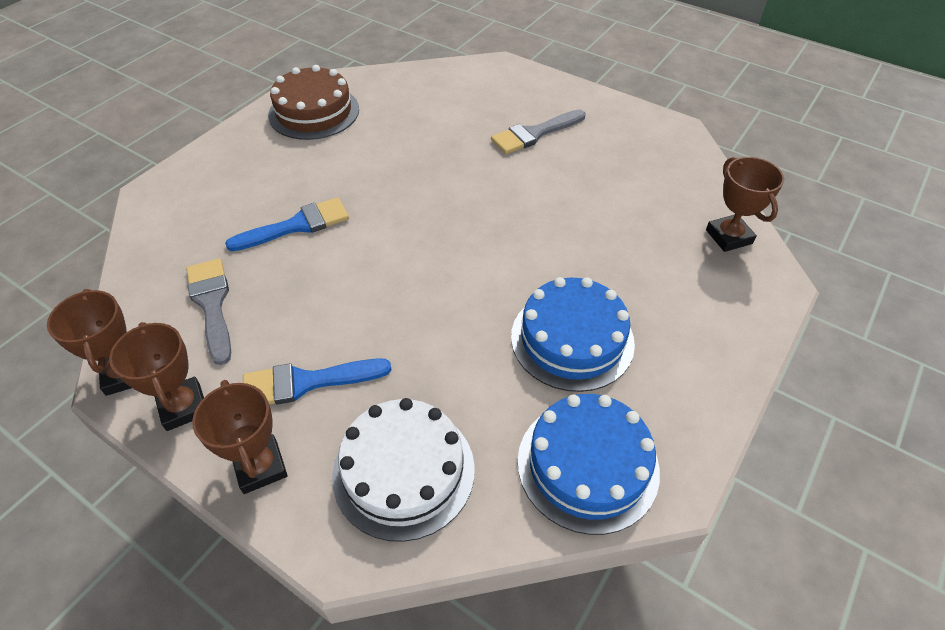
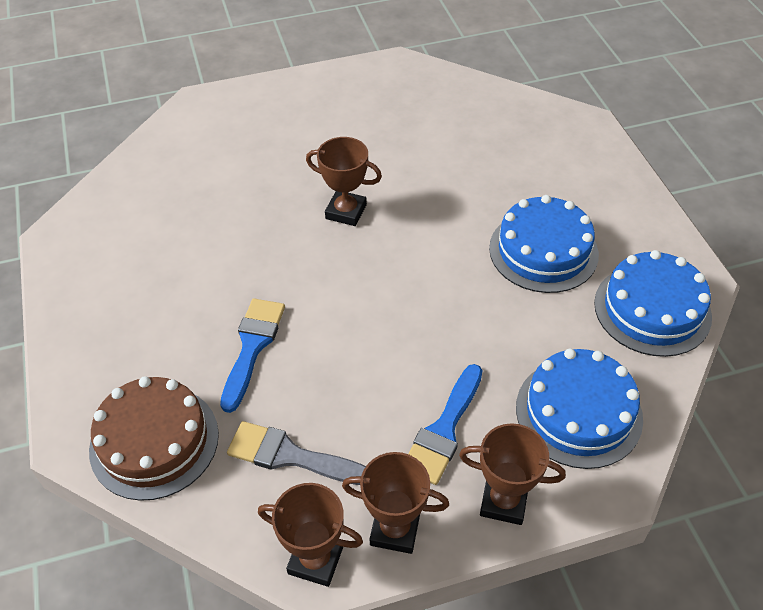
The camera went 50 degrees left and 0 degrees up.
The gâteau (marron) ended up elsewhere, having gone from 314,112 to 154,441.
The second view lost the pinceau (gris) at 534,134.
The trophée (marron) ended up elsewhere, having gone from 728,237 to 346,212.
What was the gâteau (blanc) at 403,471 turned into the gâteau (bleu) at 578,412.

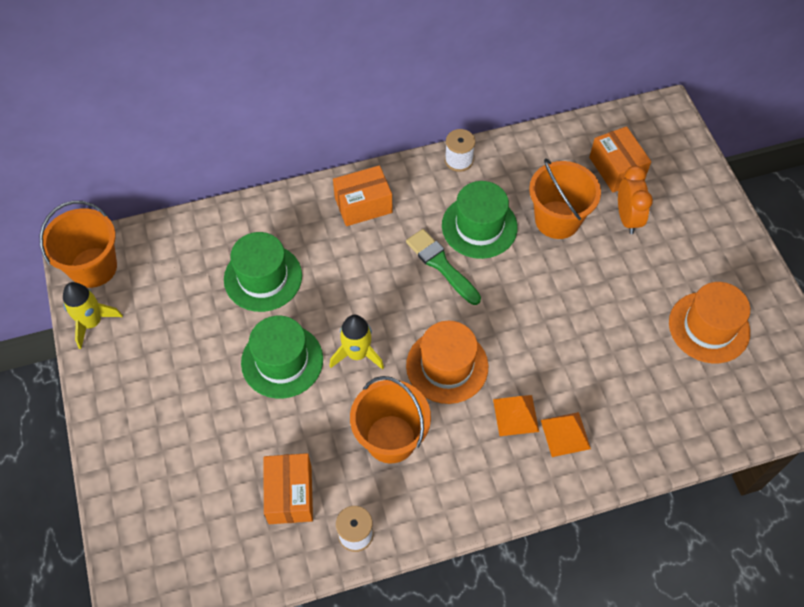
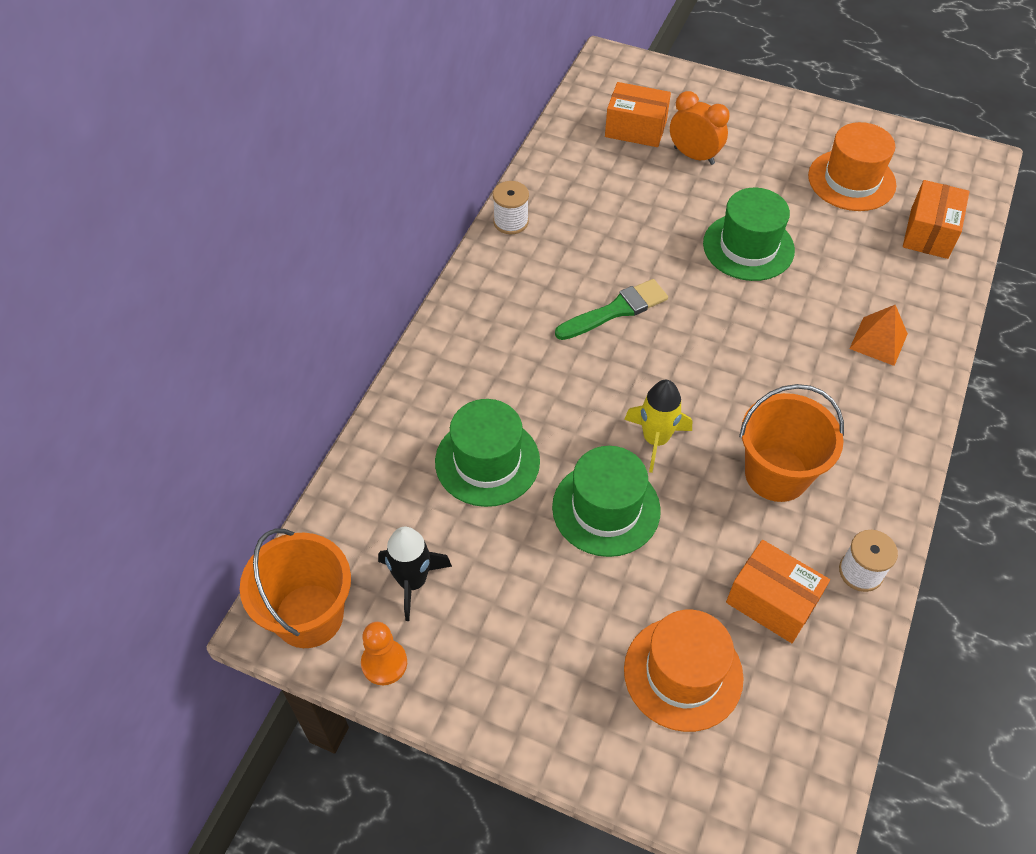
The camera went 50 degrees left and 5 degrees down.
The second view lost the seau (orange) at 557,220.
The boîte (orange) ended up elsewhere, having gone from 363,205 to 929,233.
The chapeau (vert) ended up elsewhere, having gone from 479,226 to 748,247.
The pinceau (vert) at 441,265 ended up facing another way, 150 degrees clockwise from before.
Where the fusée (jaune) stood at 92,322, the pion (orange) came to stand at 384,663.
The chapeau (orange) ended up elsewhere, having gone from 447,366 to 683,673.
The second view lost the pyramide (orange) at 516,415.
The second view gained the fusée (noir) at 412,581.

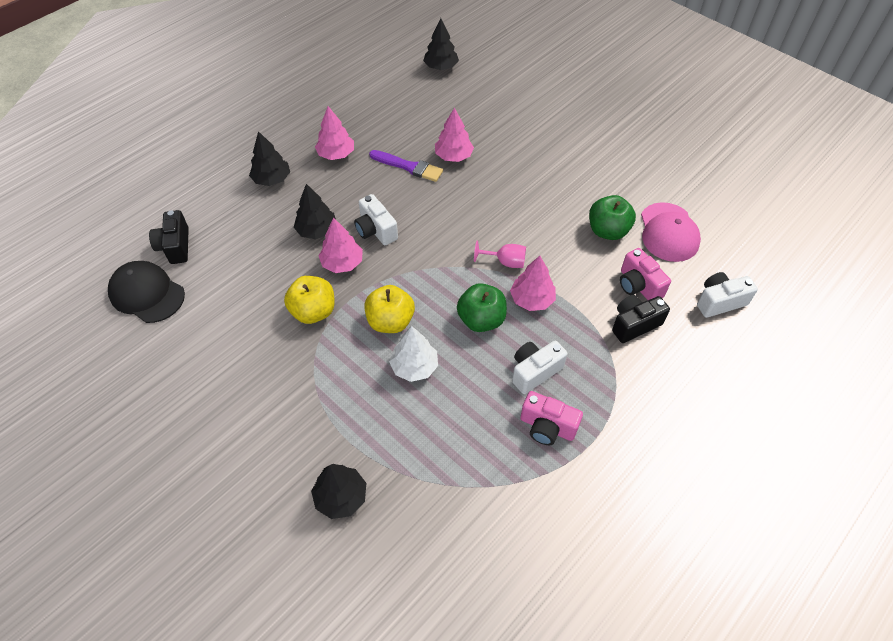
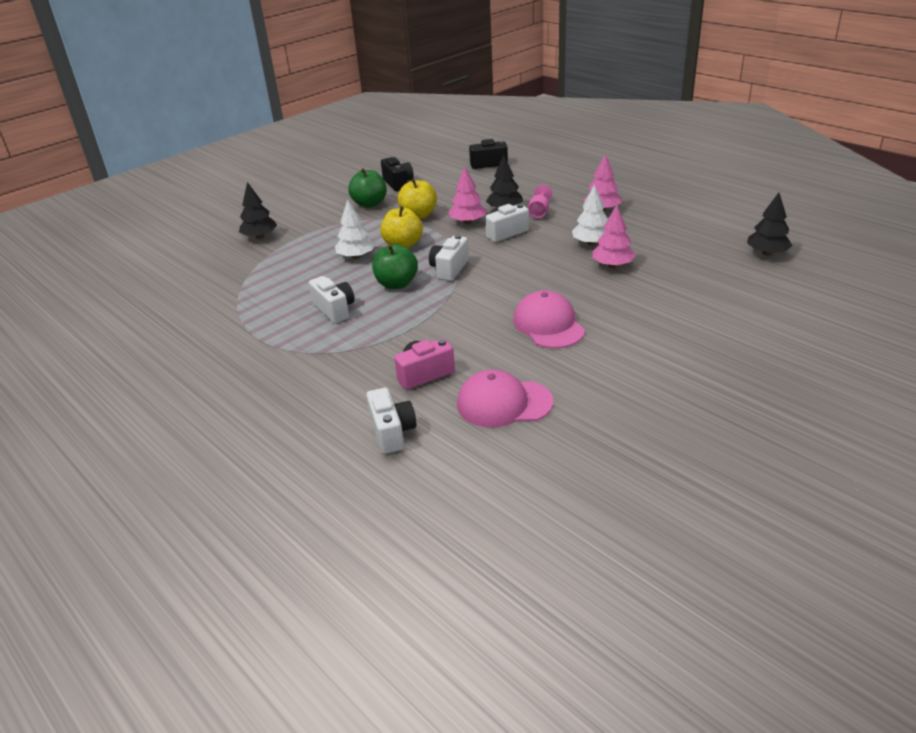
The camera went 95 degrees right and 20 degrees down.
The second view lost the arbre (noir) at 272,179.
Where the pinceau (violet) stood at 408,167, the arbre (blanc) came to stand at 591,243.
The pomme (vert) ended up elsewhere, having gone from 607,231 to 370,204.
The verre à pied (rose) ended up elsewhere, having gone from 505,262 to 539,212.
The second view lost the arbre (rose) at 532,299.
The second view lost the casquette (noir) at 147,294.
The appareil photo (noir) ended up elsewhere, having gone from 634,324 to 398,183.
The second view lost the appareil photo (rose) at 547,427.
The second view gained the appareil photo (blanc) at 449,269.
The second view gained the casquette (rose) at 548,325.

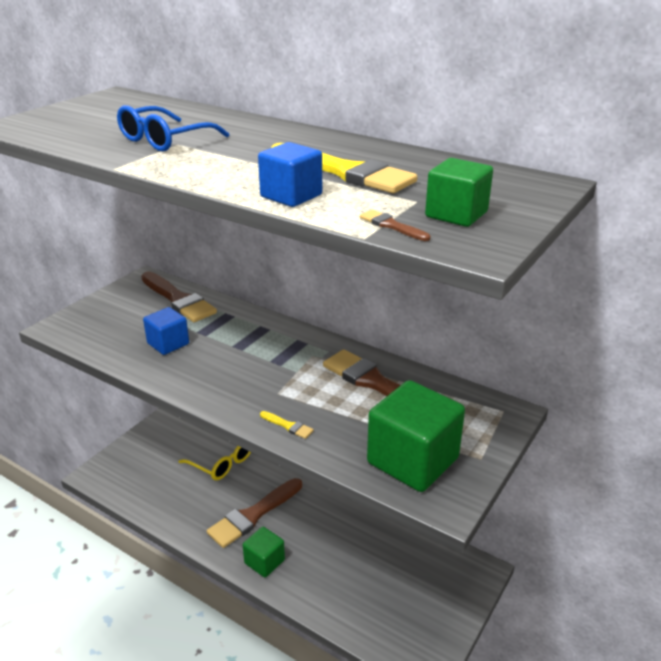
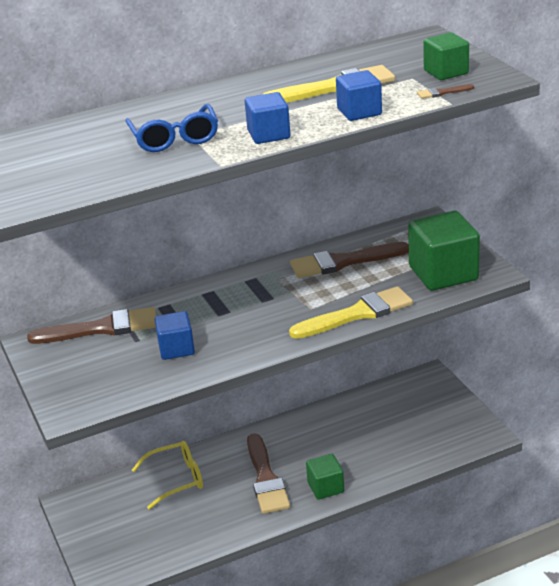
The camera went 55 degrees left and 0 degrees up.
The size of the pinceau (jaune) at 288,426 changed by a factor of 2.43.
The second view gained the cube (bleu) at 268,134.

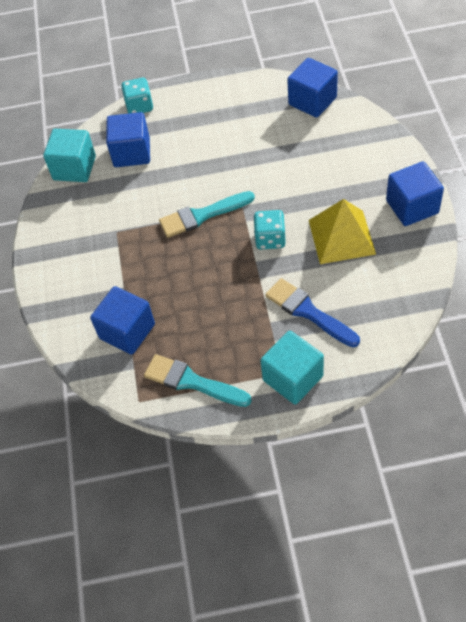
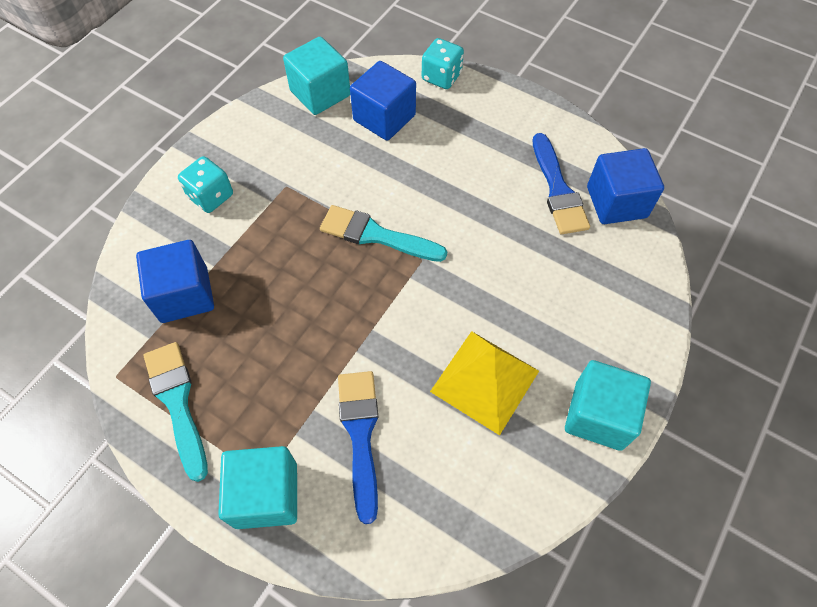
The camera went 35 degrees right and 5 degrees up.
What was the cube (bleu) at 412,207 turned into the cube (turquoise) at 598,415.
The dé (turquoise) ended up elsewhere, having gone from 270,239 to 211,196.
The second view gained the pinceau (bleu) at 558,190.

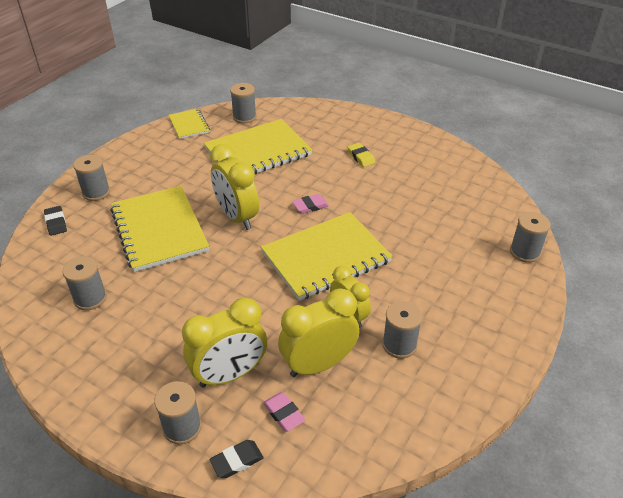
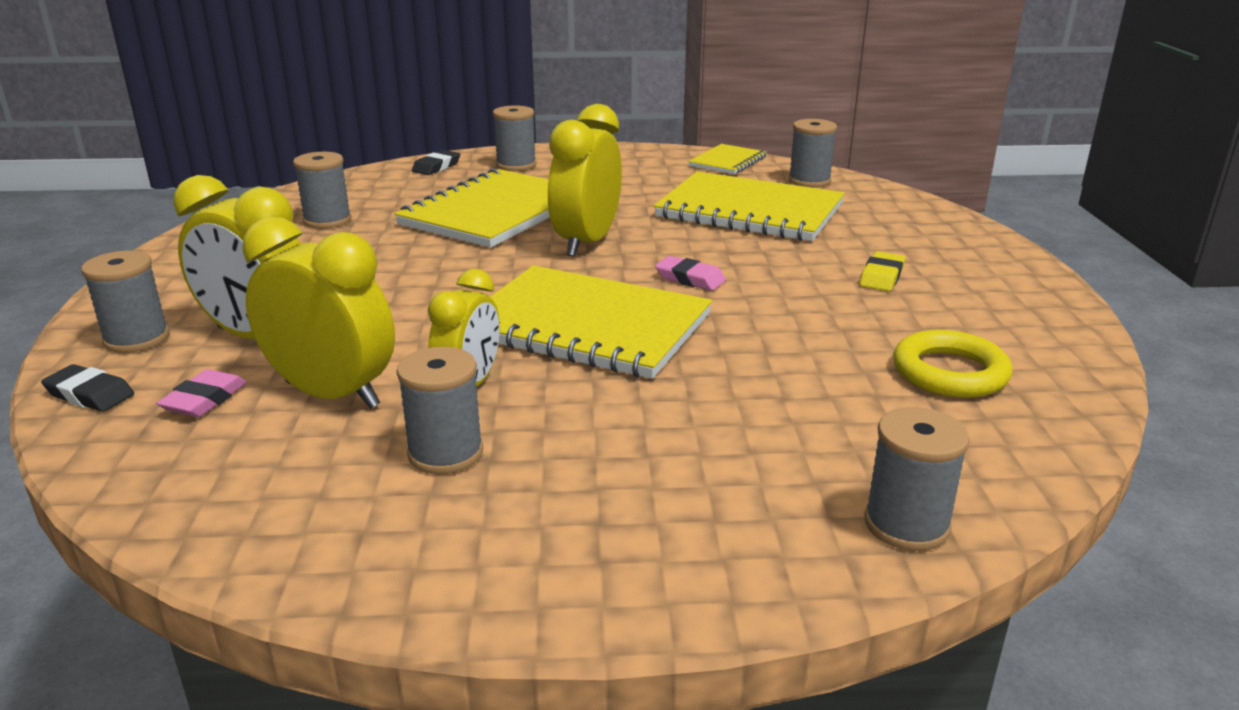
The camera went 55 degrees right and 15 degrees down.
The second view gained the anneau (jaune) at 950,372.

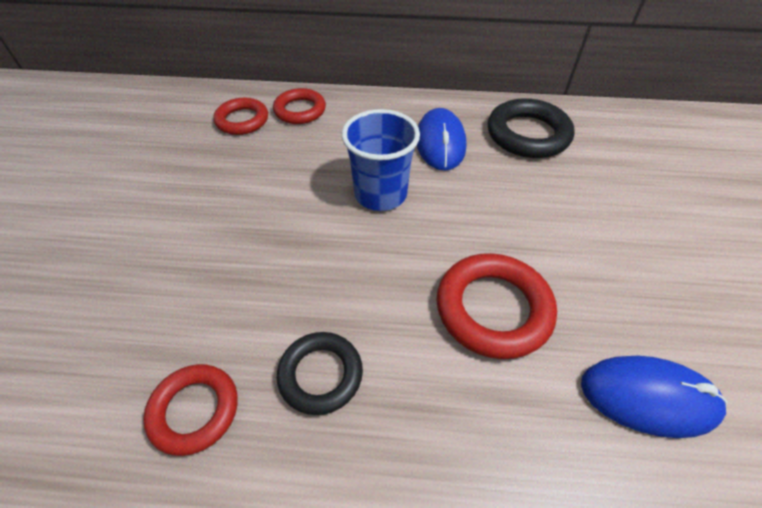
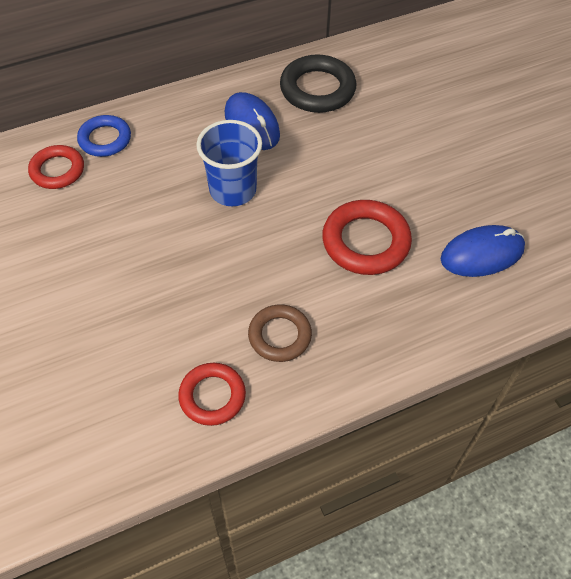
The camera went 30 degrees left and 5 degrees up.
What was the anneau (rouge) at 300,110 turned into the anneau (bleu) at 105,139.
What was the anneau (noir) at 320,375 turned into the anneau (marron) at 279,336.

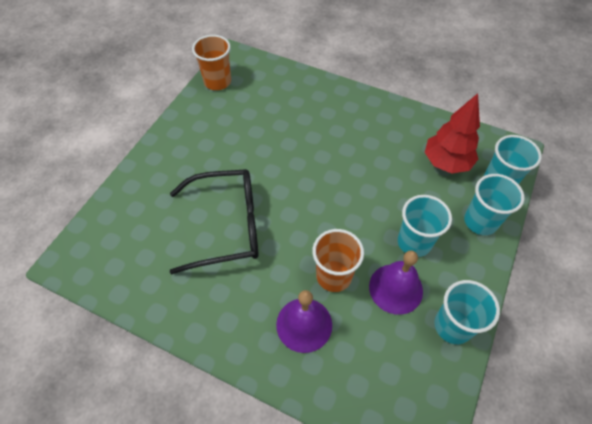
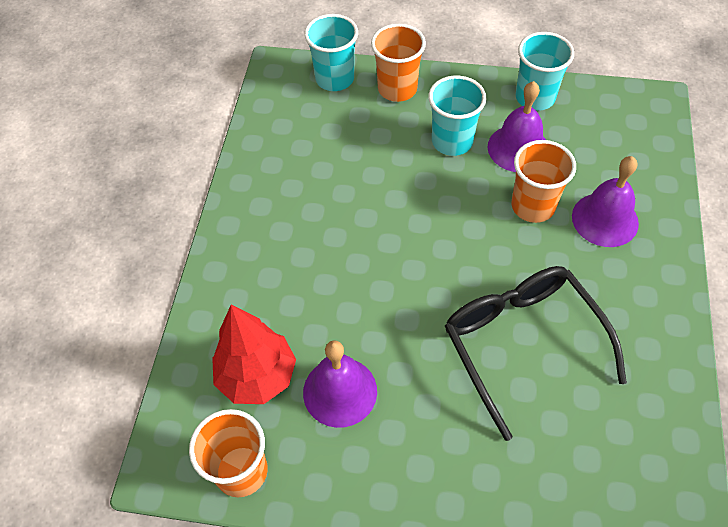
The camera went 105 degrees left and 0 degrees up.
The arbre (rouge) ended up elsewhere, having gone from 446,163 to 257,377.
What was the gobelet (turquoise) at 480,221 turned into the gobelet (orange) at 397,89.
The second view gained the cloche (violet) at 340,391.

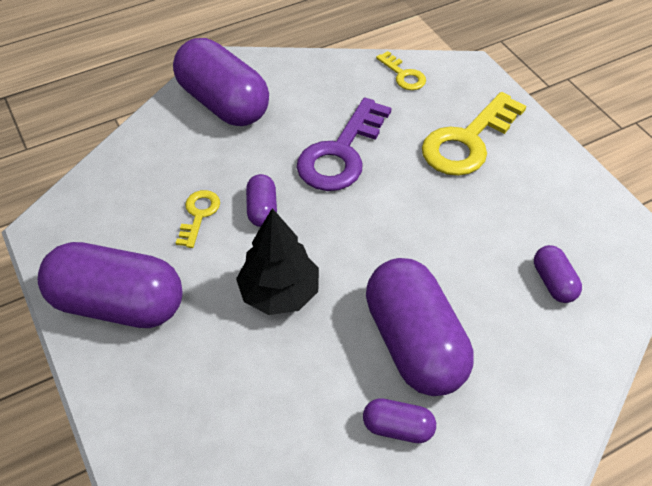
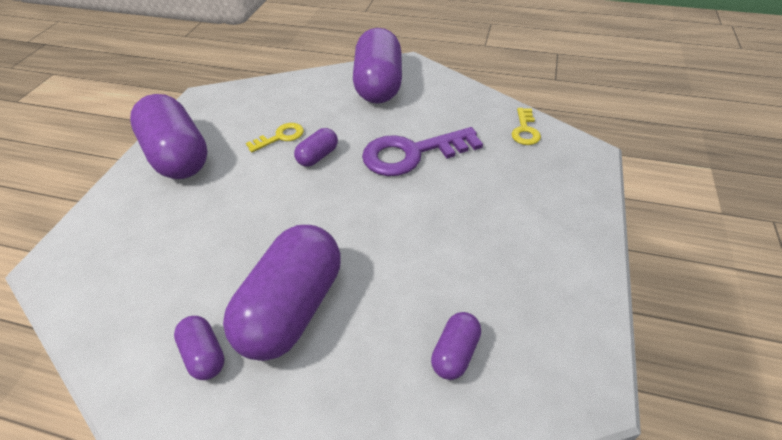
The camera went 45 degrees right and 5 degrees down.
The second view lost the clé (jaune) at 467,142.
The second view lost the arbre (noir) at 279,293.

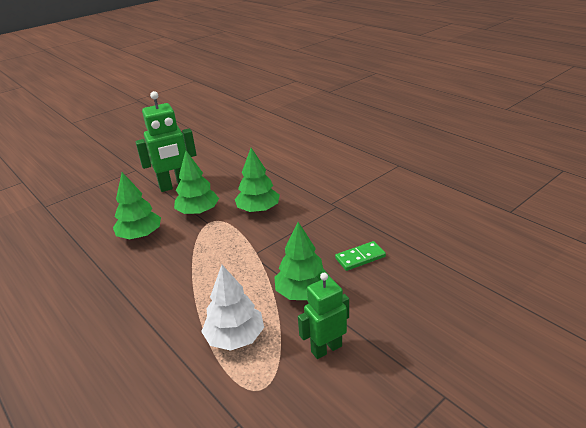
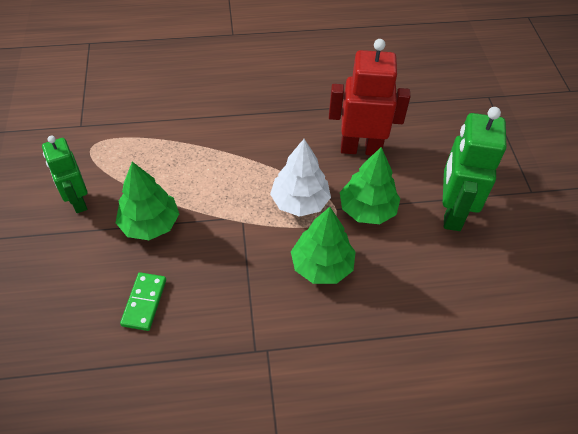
The camera went 120 degrees right and 20 degrees up.
Where the arbre (vert) stood at 140,235, the robot (rouge) came to stand at 360,148.
The arbre (blanc) ended up elsewhere, having gone from 235,337 to 300,202.
The robot (vert) at 326,348 ended up facing another way, 150 degrees clockwise from before.

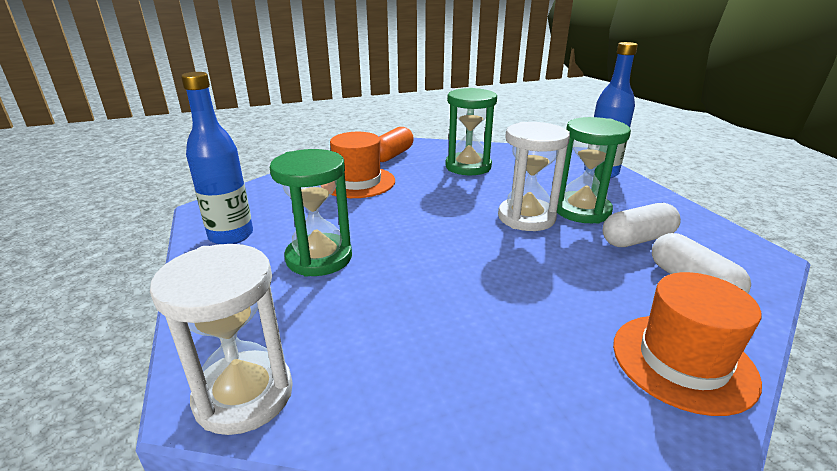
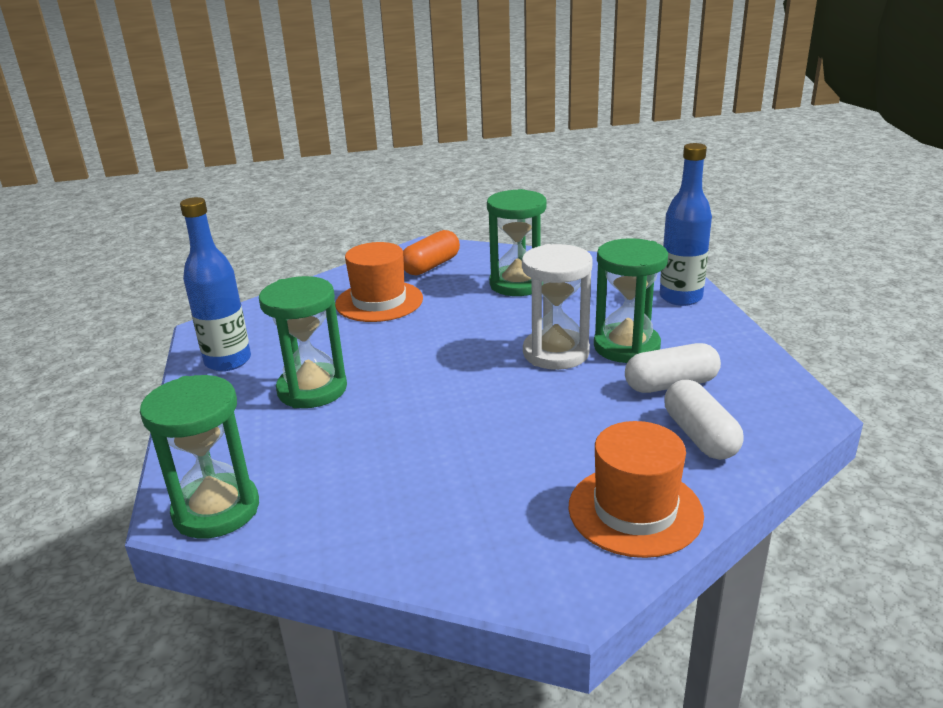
The camera went 10 degrees right and 0 degrees up.
What was the sablier (blanc) at 244,395 turned into the sablier (vert) at 216,510.

